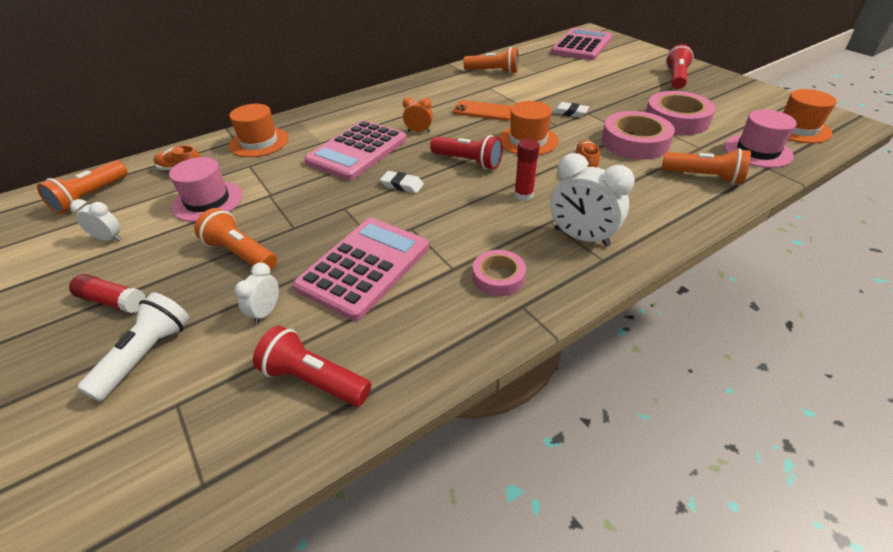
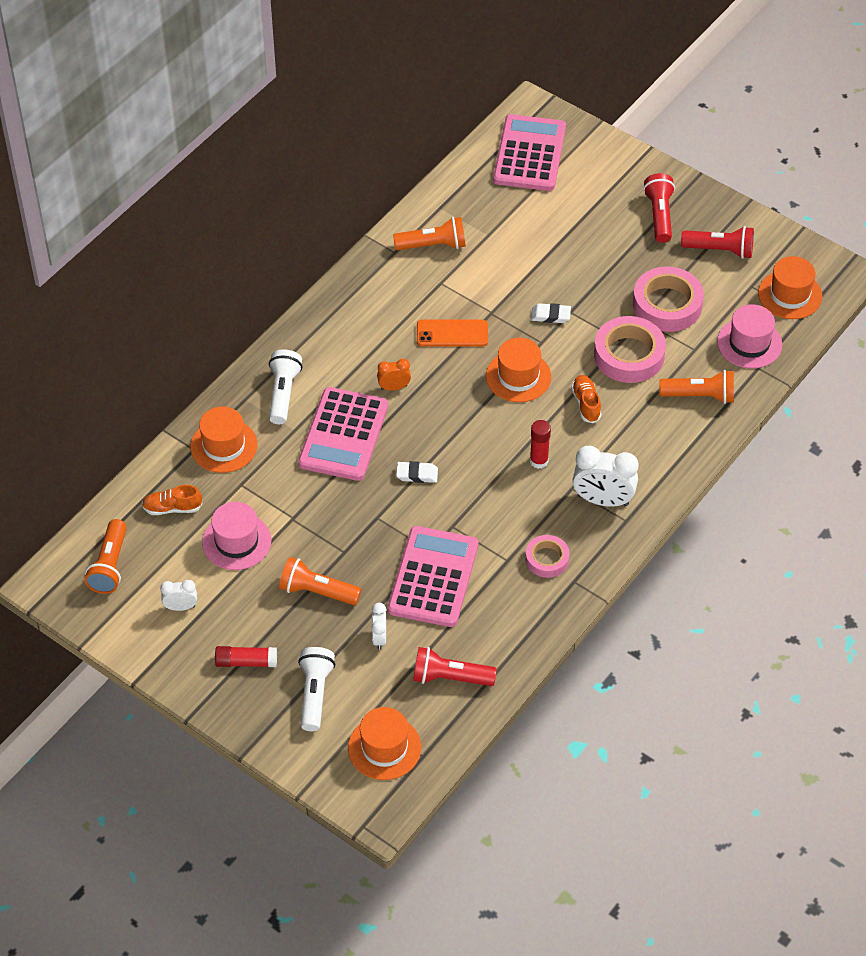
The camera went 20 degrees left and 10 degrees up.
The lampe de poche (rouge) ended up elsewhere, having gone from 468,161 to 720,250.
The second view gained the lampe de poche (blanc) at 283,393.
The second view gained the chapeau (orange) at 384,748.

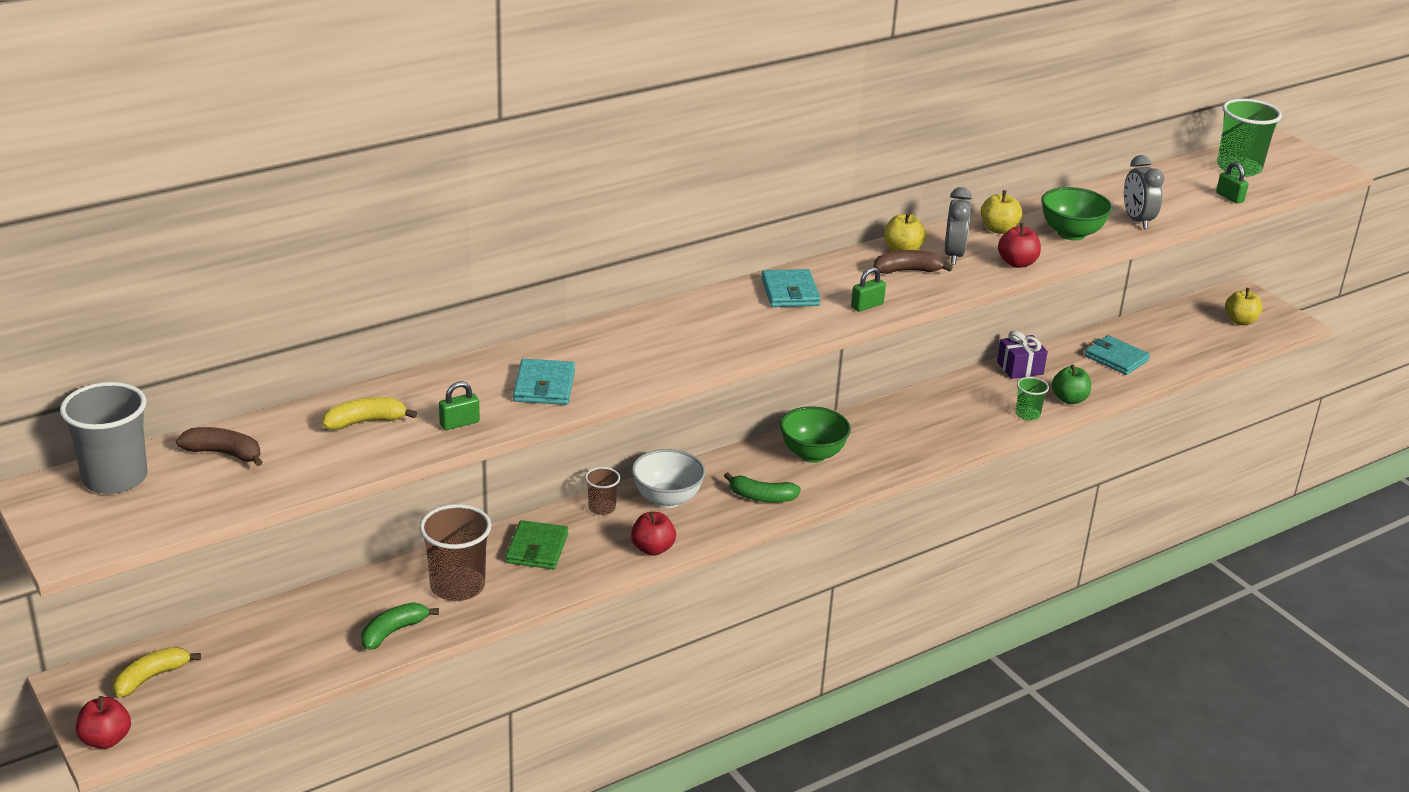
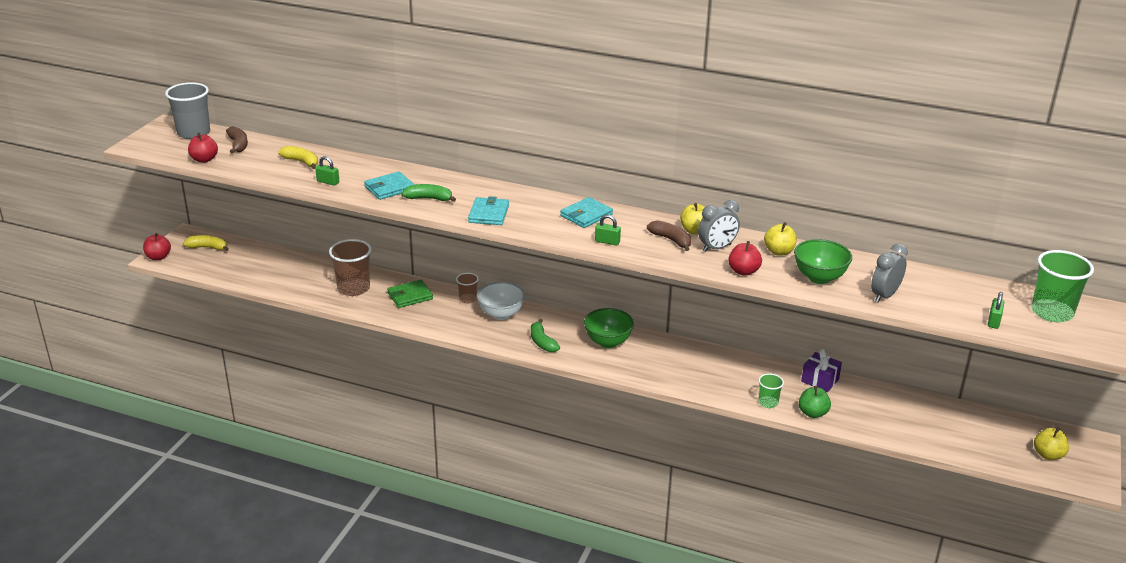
The camera went 55 degrees right and 0 degrees up.
The portefeuille (turquoise) ended up elsewhere, having gone from 1116,358 to 489,214.
The pomme (rouge) ended up elsewhere, having gone from 652,549 to 204,159.
The banane (vert) ended up elsewhere, having gone from 393,632 to 429,198.

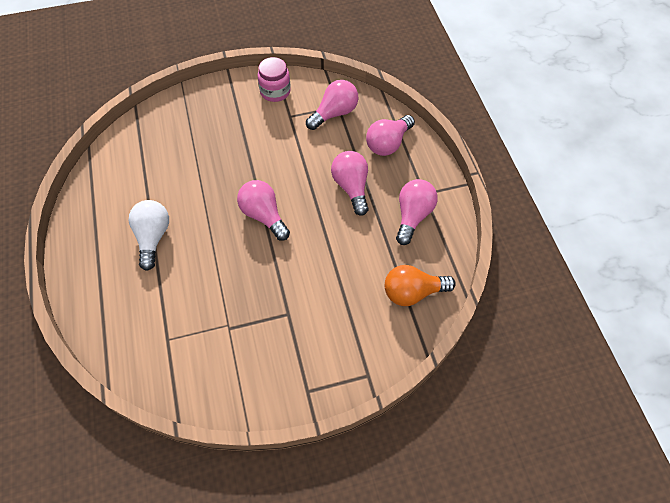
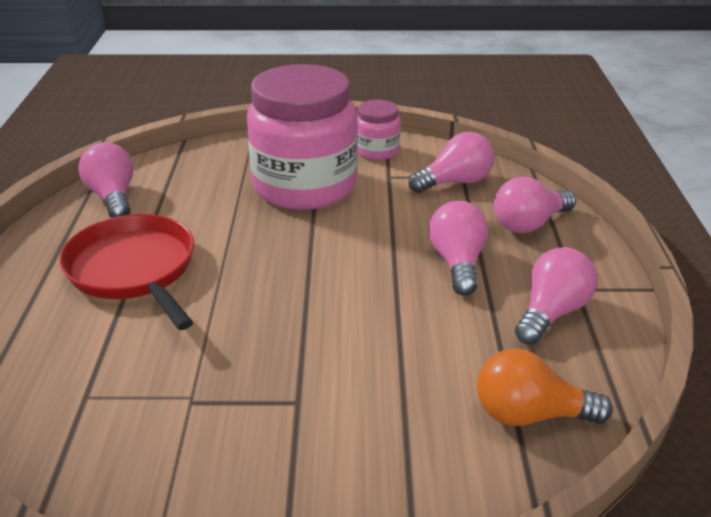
The camera went 15 degrees right and 25 degrees down.
The ampoule (rose) ended up elsewhere, having gone from 264,215 to 113,197.
Where the ampoule (blanc) stood at 153,237, the poêle (rouge) came to stand at 134,270.
The second view gained the bocal (rose) at 304,186.

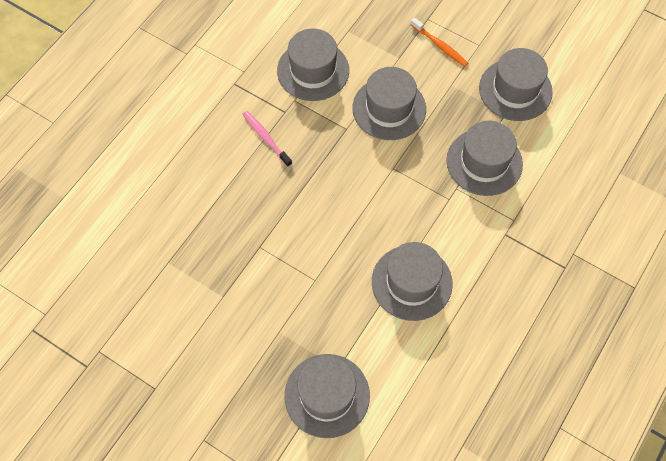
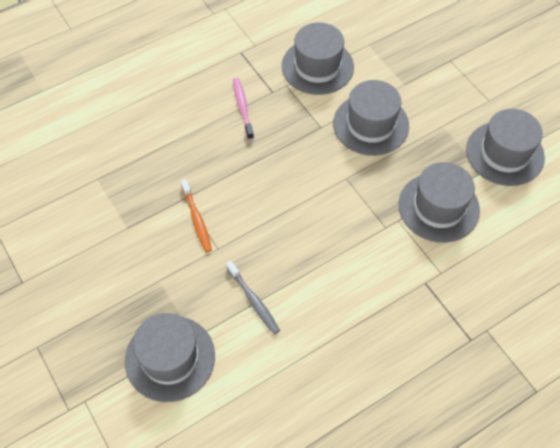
The camera went 25 degrees right and 5 degrees down.
The brosse à dents (orange) ended up elsewhere, having gone from 440,46 to 197,219.
The second view lost the chapeau (gris) at 411,282.
The second view gained the brosse à dents (gris) at 253,301.

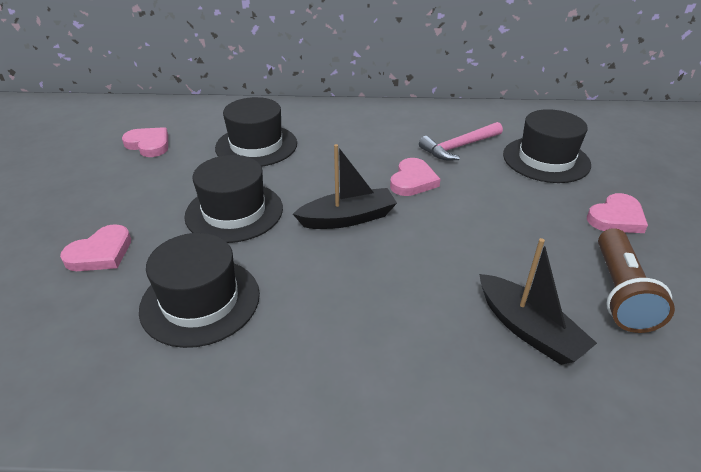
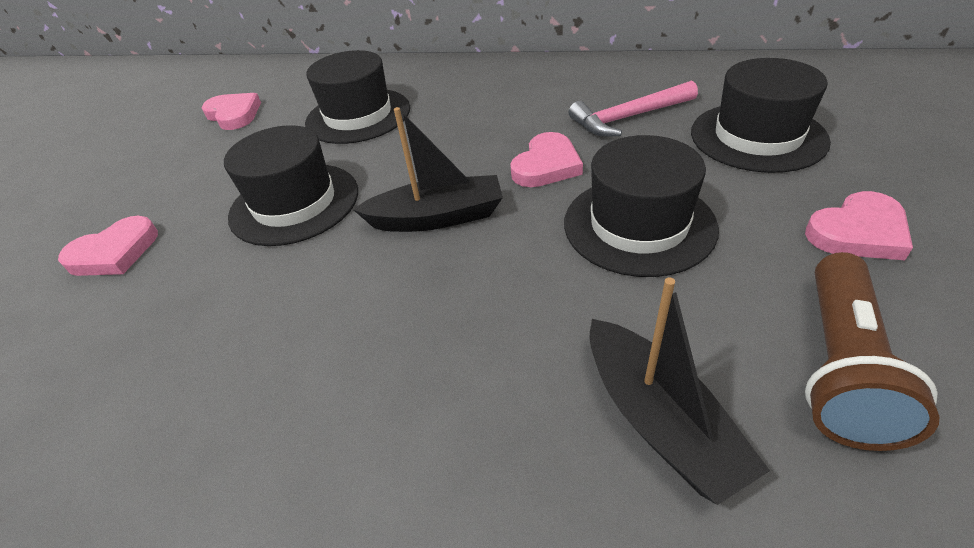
The camera went 15 degrees right and 5 degrees up.
The chapeau (noir) ended up elsewhere, having gone from 200,301 to 638,225.

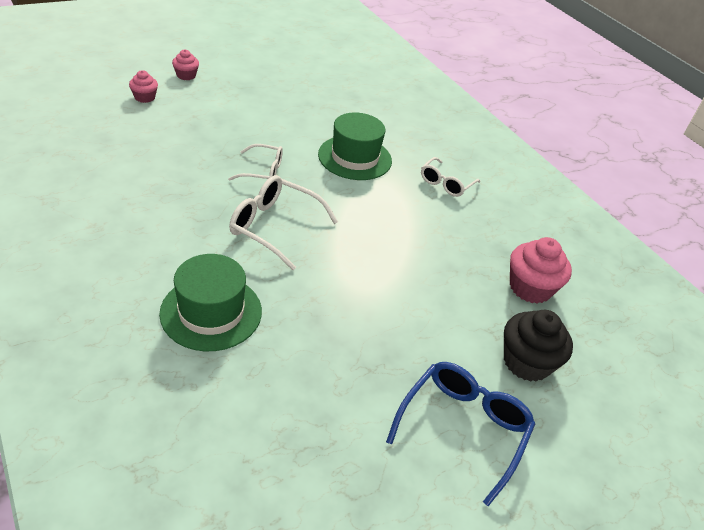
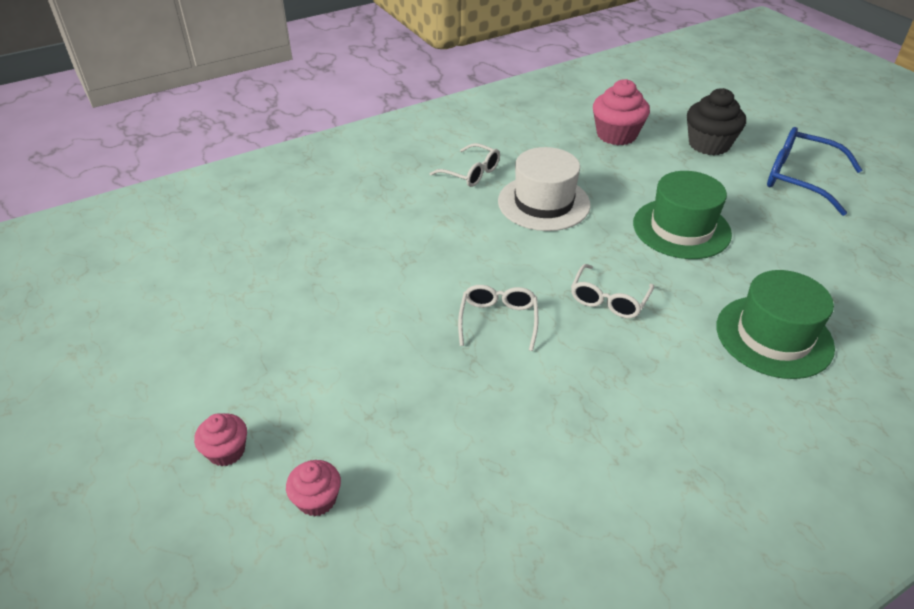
The camera went 85 degrees left and 0 degrees up.
The chapeau (vert) ended up elsewhere, having gone from 355,157 to 681,228.
The size of the lunettes (blanc) at 275,227 changed by a factor of 0.64.
The second view gained the chapeau (blanc) at 543,203.

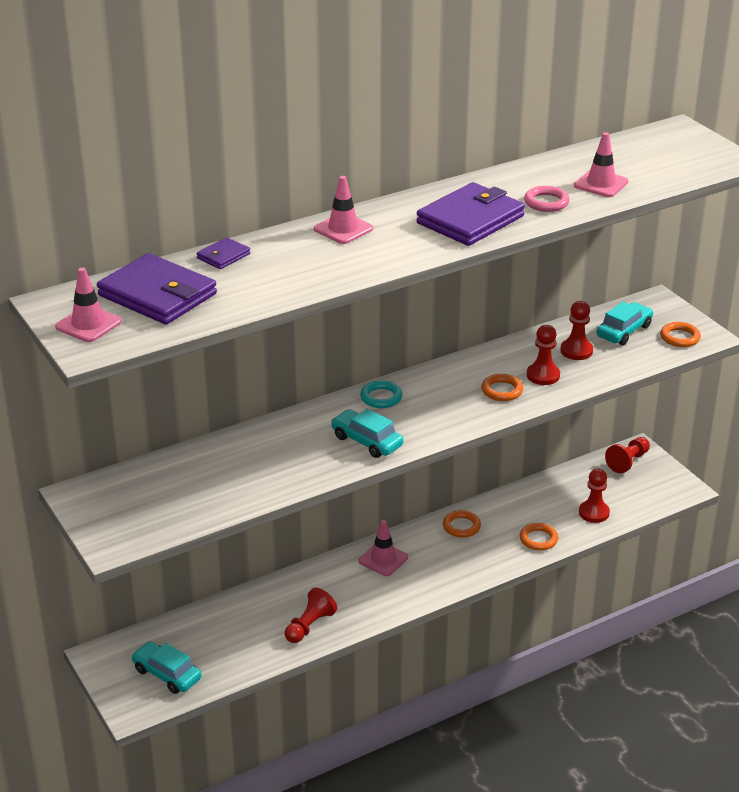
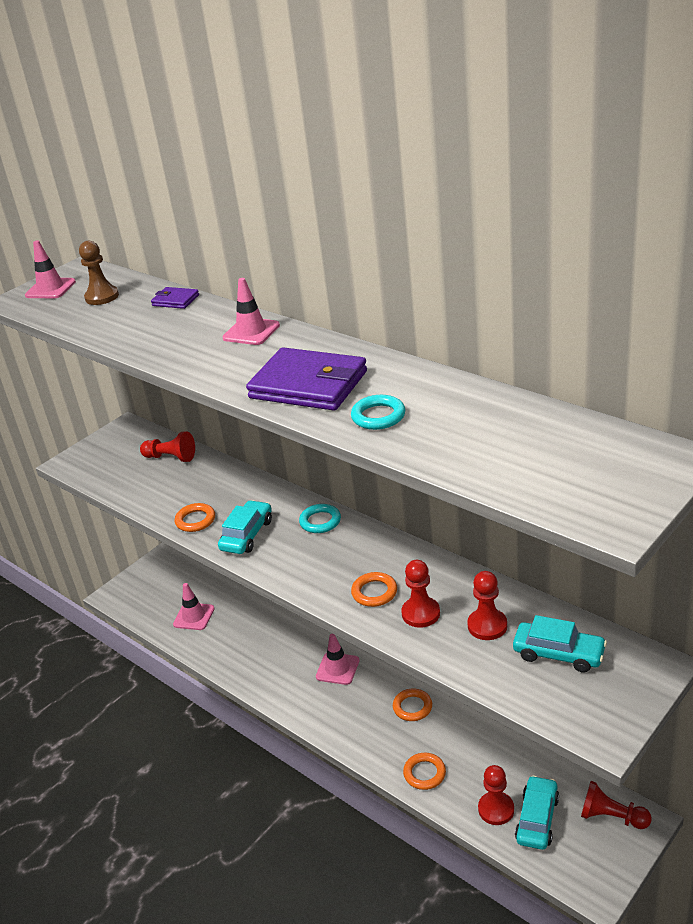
The camera went 75 degrees right and 0 degrees up.
The cône de chantier (rose) ended up elsewhere, having gone from 601,184 to 194,616.
What was the anneau (rose) at 546,202 turned into the anneau (turquoise) at 378,416.
Where the portefeuille (violet) stood at 157,295, the pion (marron) came to stand at 102,297.
The anneau (orange) ended up elsewhere, having gone from 680,337 to 195,520.
The pion (rouge) ended up elsewhere, having gone from 309,626 to 171,457.
The voiture (turquoise) ended up elsewhere, having gone from 167,674 to 537,819.

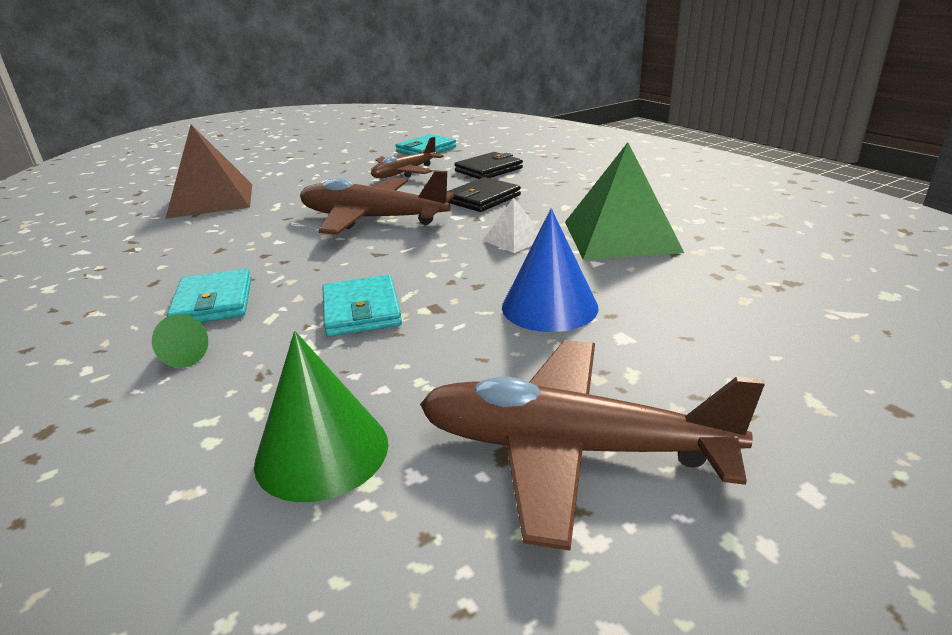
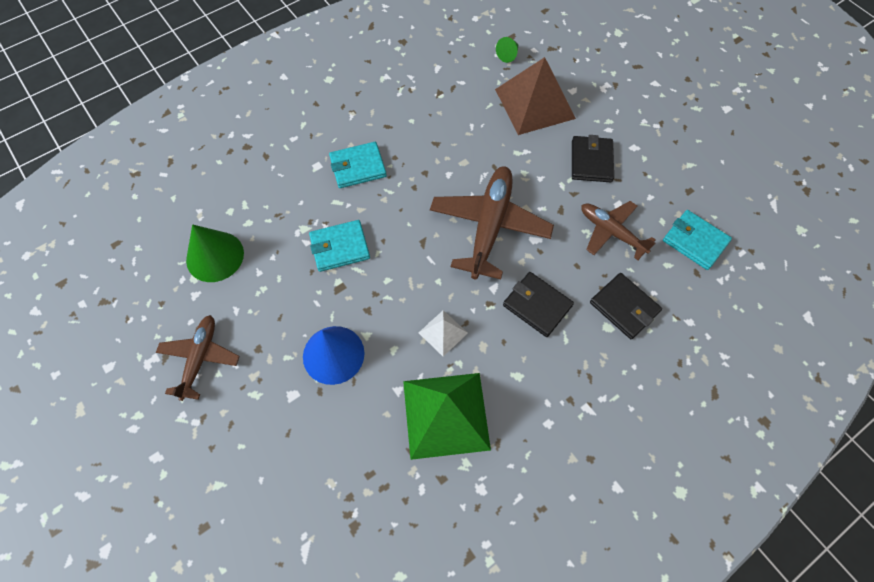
The camera went 85 degrees right and 35 degrees up.
The cône (vert) ended up elsewhere, having gone from 181,357 to 508,55.
The size of the avion (marron) at 570,449 changed by a factor of 0.61.
The second view gained the portefeuille (noir) at 591,161.

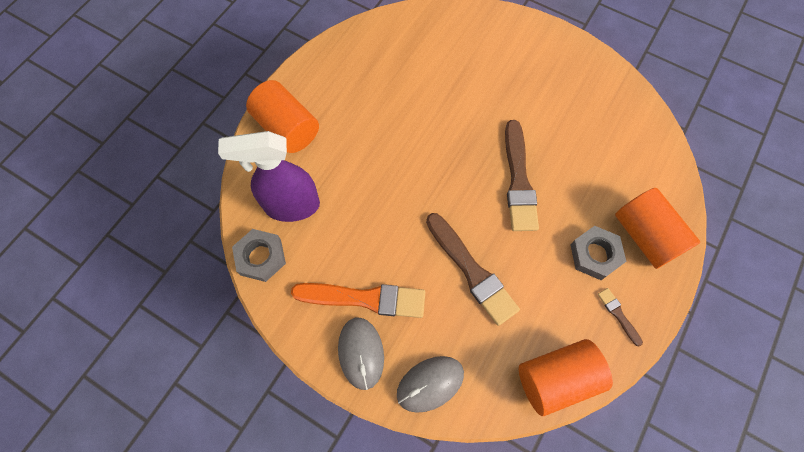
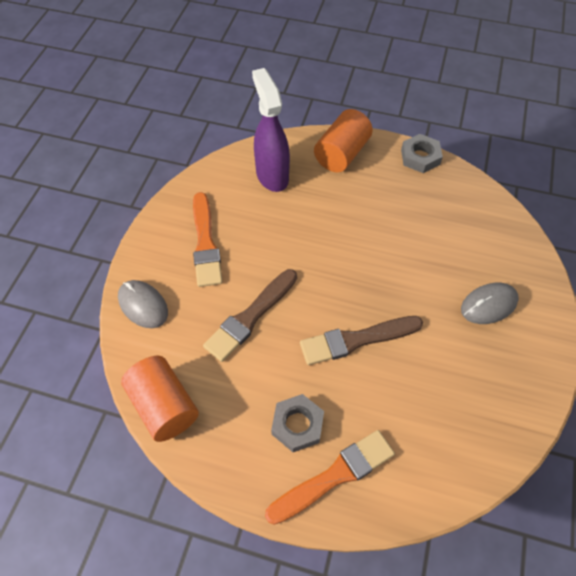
The camera went 75 degrees right and 10 degrees down.
Where the cylindre (orange) stood at 645,236, the pinceau (orange) came to stand at 334,475.
The écrou (gris) ended up elsewhere, having gone from 261,257 to 420,157.
The second view lost the pinceau (marron) at 618,315.
The souris (gris) ended up elsewhere, having gone from 361,353 to 489,305.

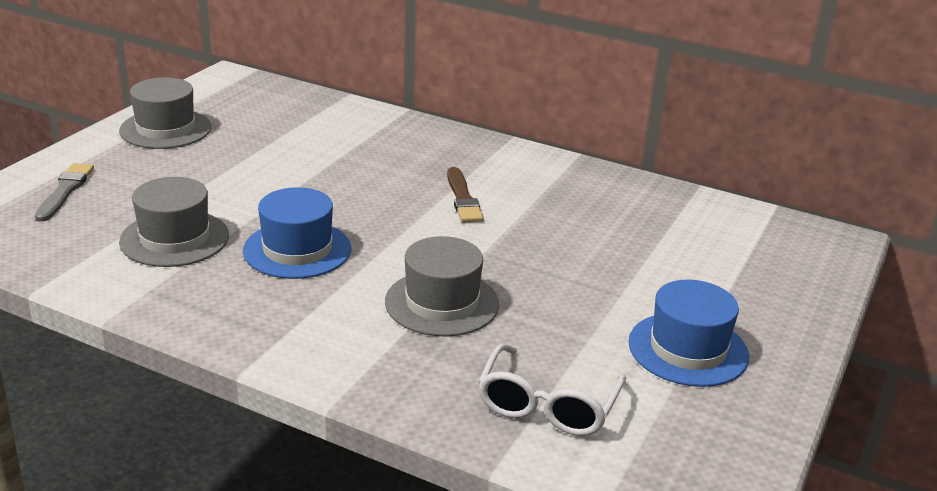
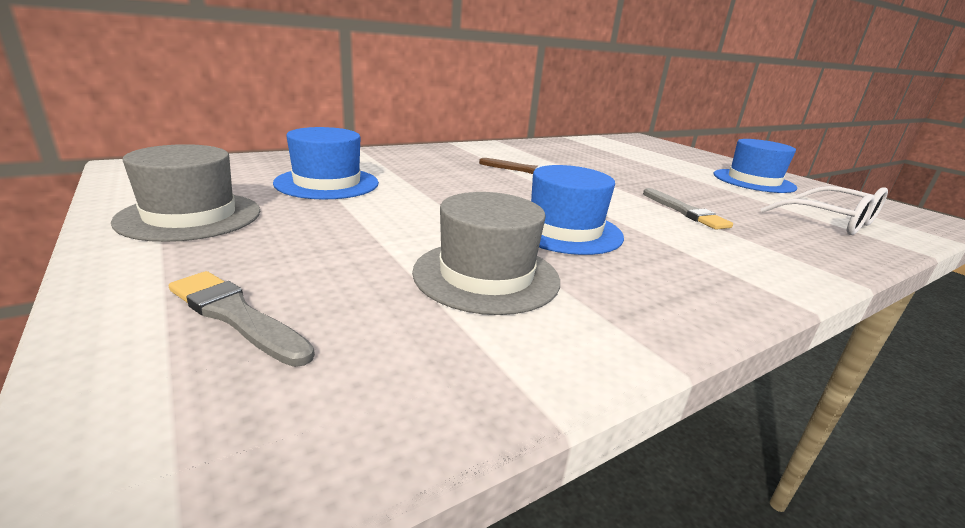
The camera went 60 degrees left and 5 degrees down.
Where the chapeau (gris) stood at 442,303, the pinceau (gris) came to stand at 685,211.
The second view gained the chapeau (bleu) at 327,183.

